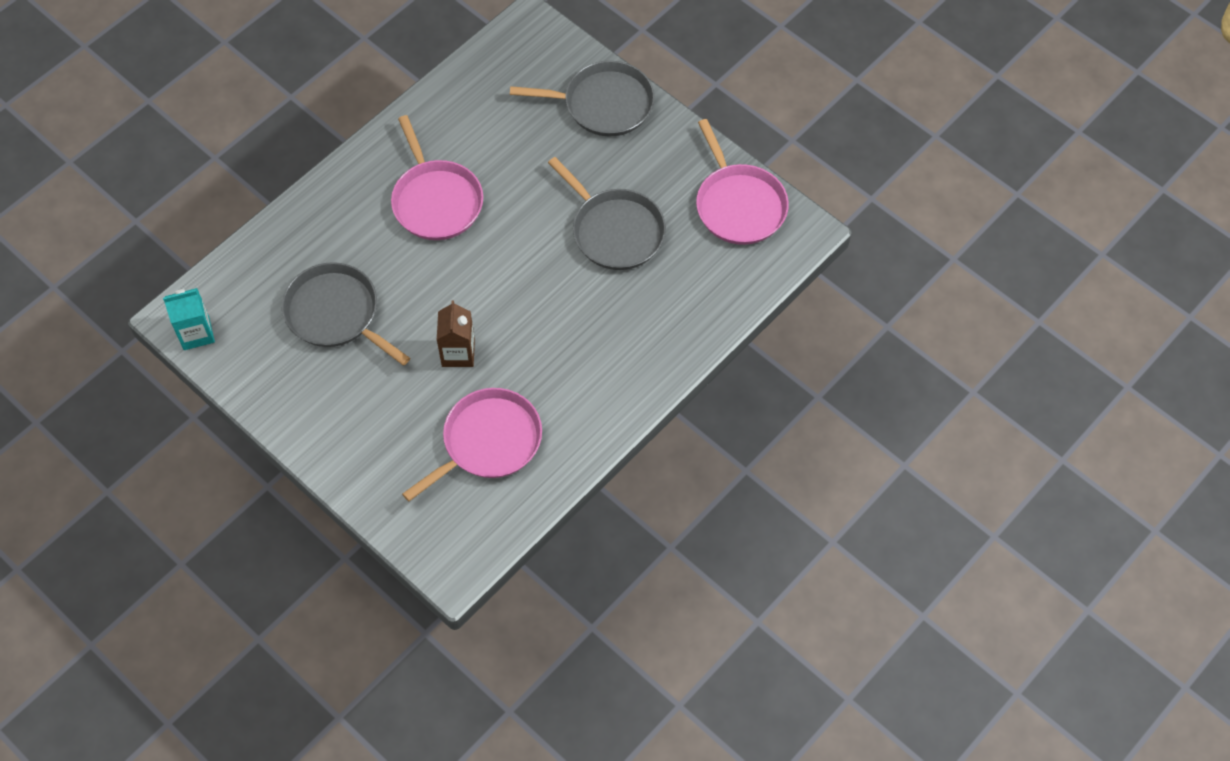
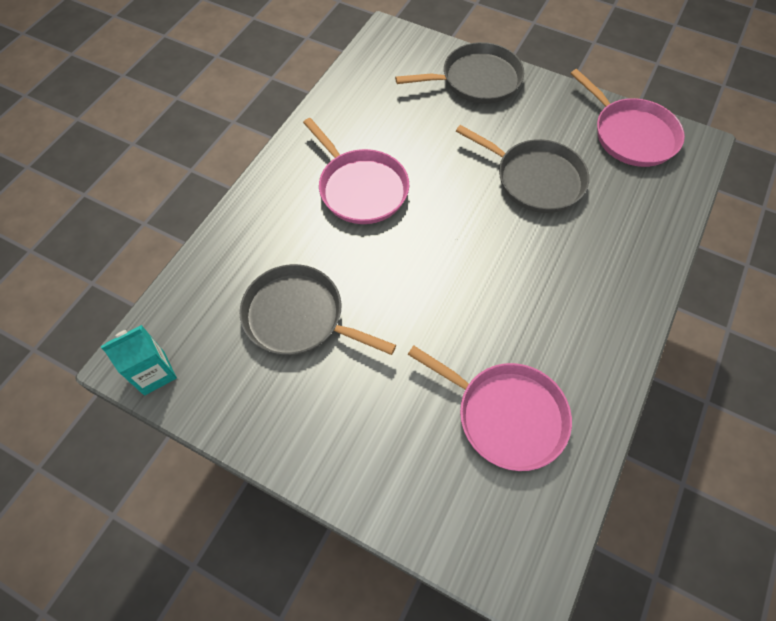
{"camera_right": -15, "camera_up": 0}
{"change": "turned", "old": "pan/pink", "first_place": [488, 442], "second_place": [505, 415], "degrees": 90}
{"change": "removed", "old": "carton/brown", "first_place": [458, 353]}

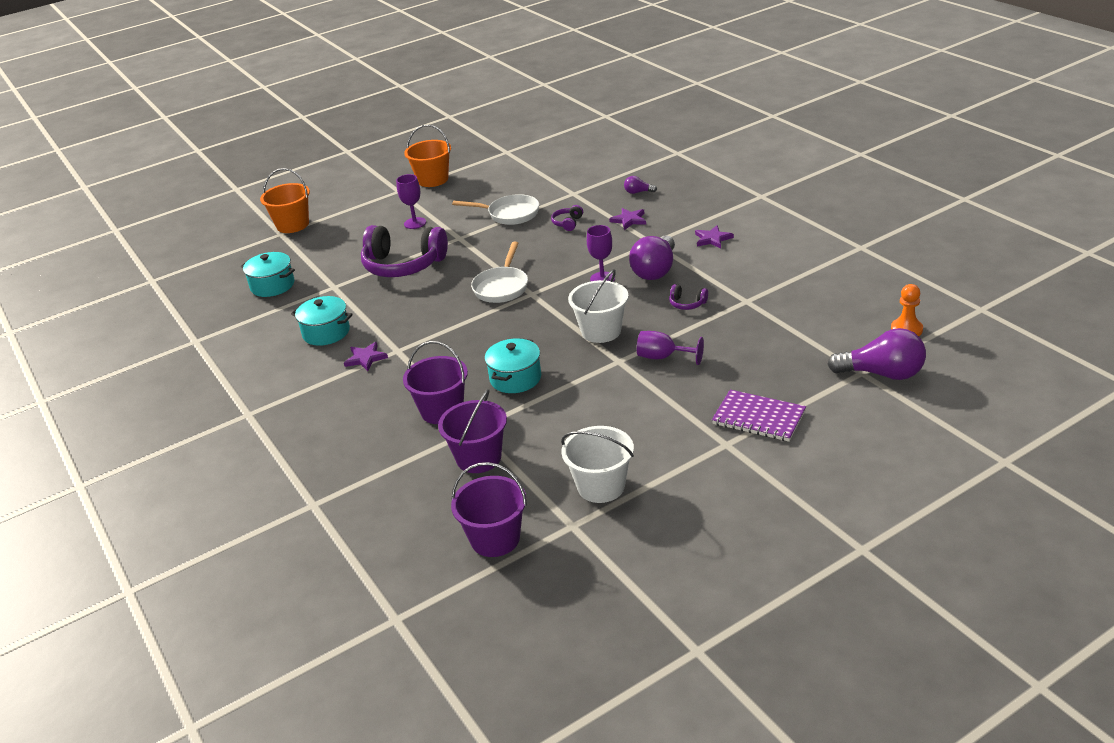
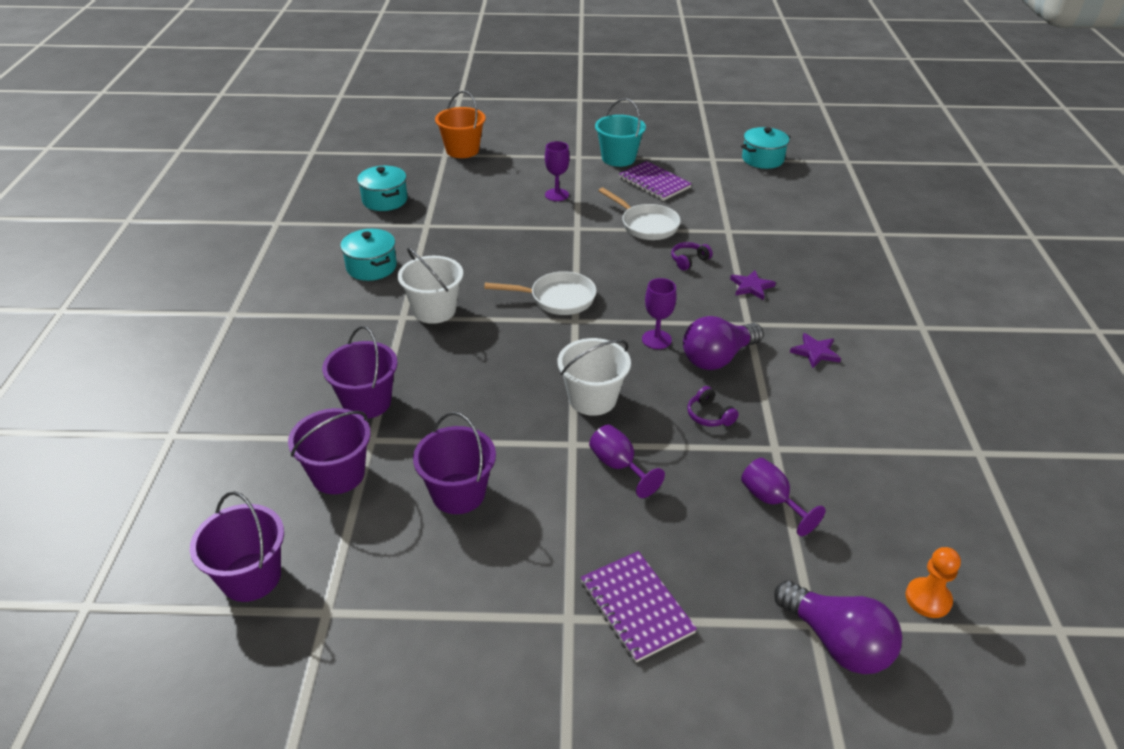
{"camera_right": 30, "camera_up": 5}
{"change": "removed", "old": "star/purple", "first_place": [365, 358]}
{"change": "removed", "old": "headphones/purple", "first_place": [403, 265]}
{"change": "recoloured", "old": "bucket/orange", "new": "bucket/turquoise", "first_place": [433, 179], "second_place": [618, 158]}
{"change": "turned", "old": "pan/white", "first_place": [502, 287], "second_place": [557, 299], "degrees": -135}
{"change": "moved", "old": "pot/turquoise", "first_place": [515, 378], "second_place": [762, 159]}
{"change": "moved", "old": "bucket/white", "first_place": [601, 486], "second_place": [434, 310]}
{"change": "removed", "old": "light bulb/purple", "first_place": [638, 192]}
{"change": "added", "new": "bucket/purple", "second_place": [458, 493]}
{"change": "added", "new": "notebook/purple", "second_place": [654, 183]}
{"change": "added", "new": "goblet/purple", "second_place": [771, 501]}

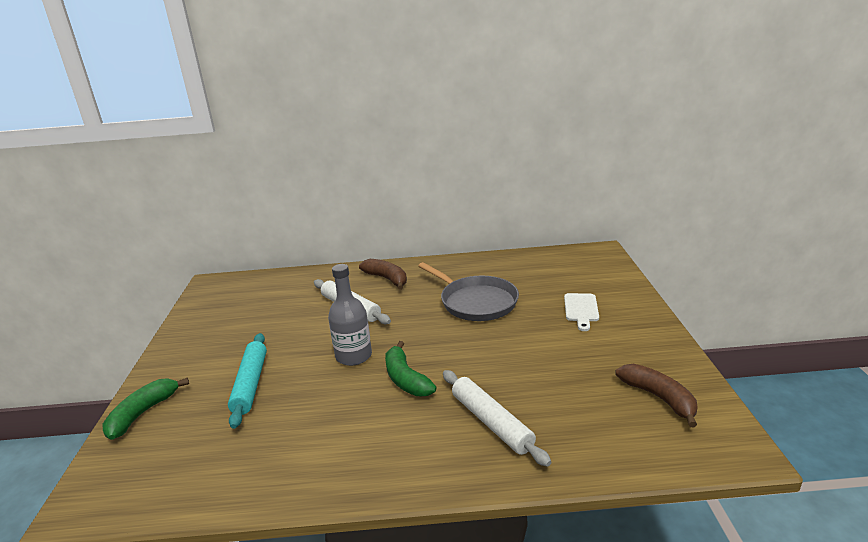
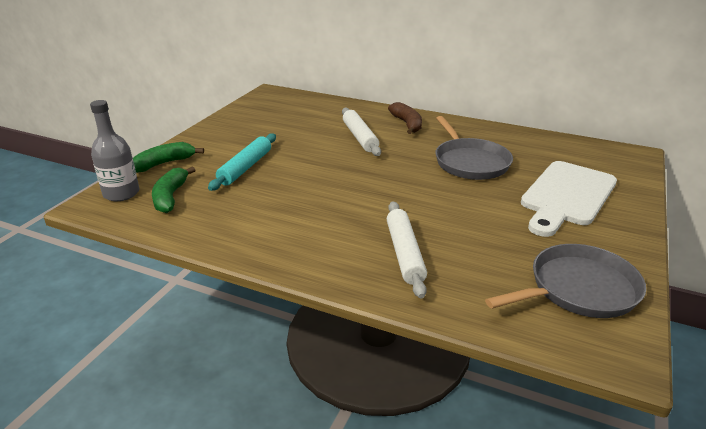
{"camera_right": 25, "camera_up": 5}
{"change": "moved", "old": "bottle/grey", "first_place": [353, 356], "second_place": [121, 193]}
{"change": "moved", "old": "banana/green", "first_place": [406, 379], "second_place": [170, 197]}
{"change": "resized", "old": "cutting board/white", "first_place": [581, 309], "second_place": [566, 196], "factor": 2.08}
{"change": "replaced", "old": "banana/brown", "new": "pan/grey", "first_place": [659, 398], "second_place": [578, 289]}

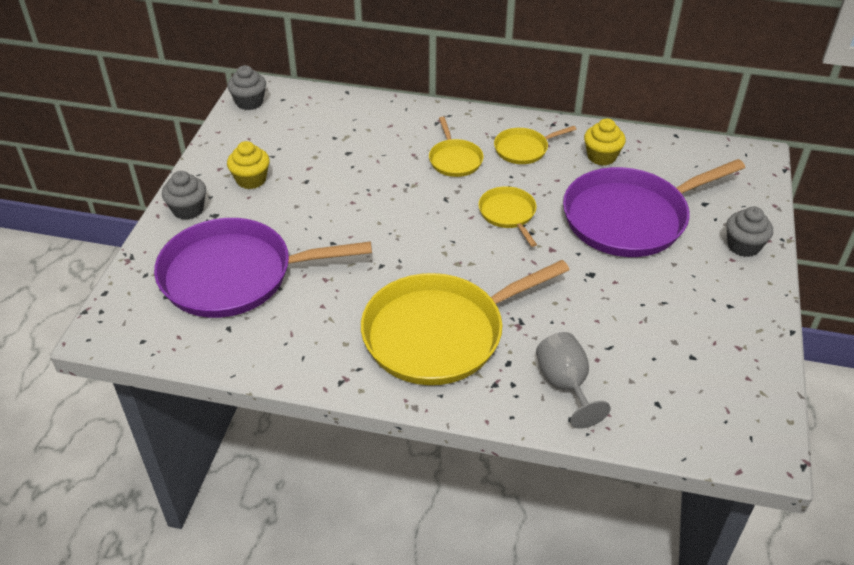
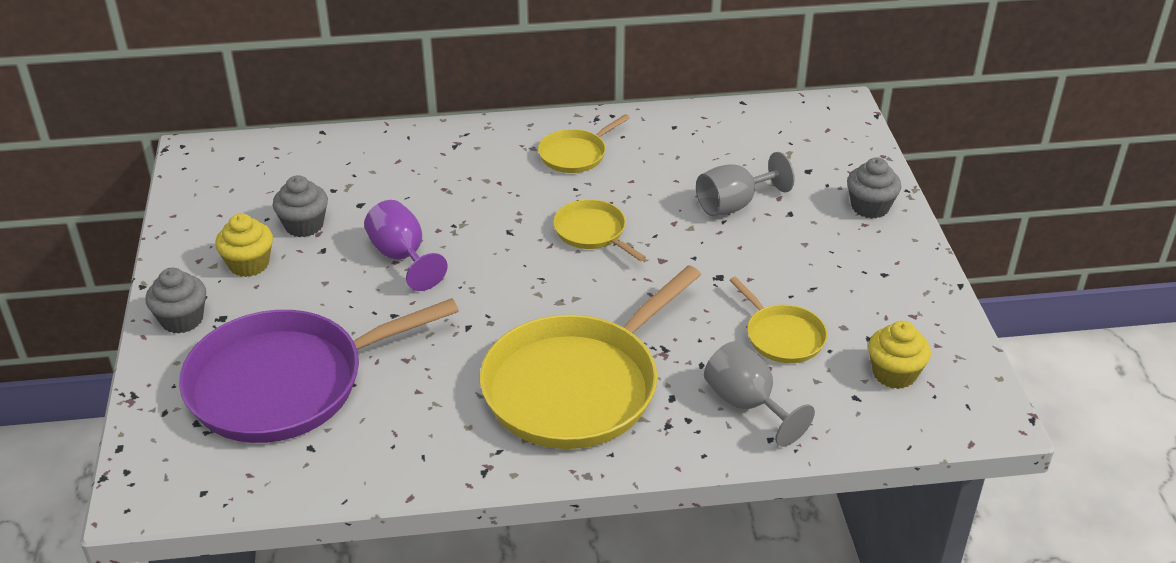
{"camera_right": -20, "camera_up": -5}
{"change": "moved", "old": "cupcake/grey", "first_place": [249, 102], "second_place": [304, 225]}
{"change": "moved", "old": "pan/yellow", "first_place": [454, 159], "second_place": [782, 336]}
{"change": "replaced", "old": "pan/purple", "new": "goblet/grey", "first_place": [630, 218], "second_place": [734, 205]}
{"change": "moved", "old": "cupcake/yellow", "first_place": [601, 156], "second_place": [894, 373]}
{"change": "added", "new": "goblet/purple", "second_place": [402, 257]}

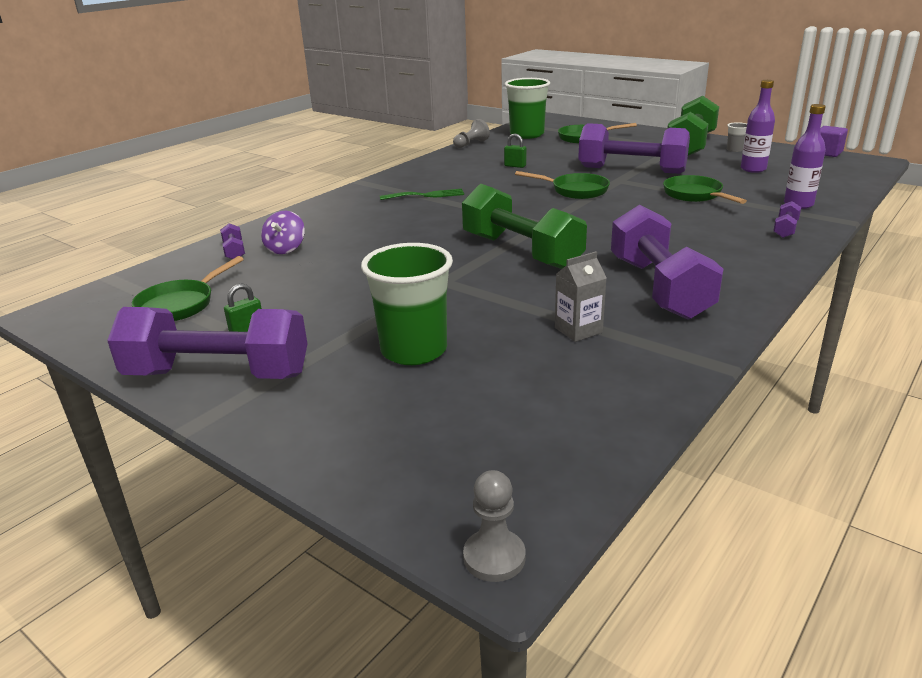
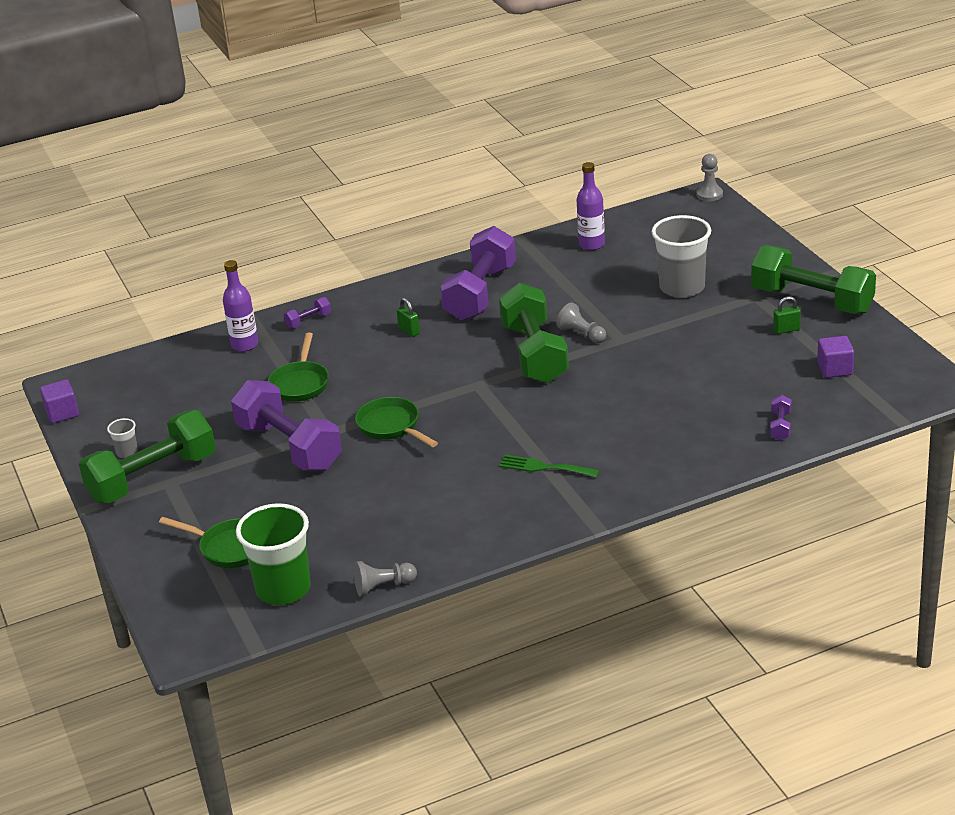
{"camera_right": -150, "camera_up": 5}
{"change": "recoloured", "old": "dumbbell/purple", "new": "dumbbell/green", "first_place": [218, 374], "second_place": [812, 301]}
{"change": "replaced", "old": "pan/green", "new": "cube/purple", "first_place": [180, 304], "second_place": [835, 369]}
{"change": "removed", "old": "spinning top/purple", "first_place": [285, 249]}
{"change": "recoloured", "old": "cup/green", "new": "cup/grey", "first_place": [414, 350], "second_place": [682, 288]}
{"change": "moved", "old": "padlock/green", "first_place": [515, 166], "second_place": [409, 331]}
{"change": "removed", "old": "carton/grey", "first_place": [578, 330]}
{"change": "moved", "old": "bottle/purple", "first_place": [753, 169], "second_place": [591, 244]}
{"change": "added", "new": "pawn/grey", "second_place": [582, 334]}

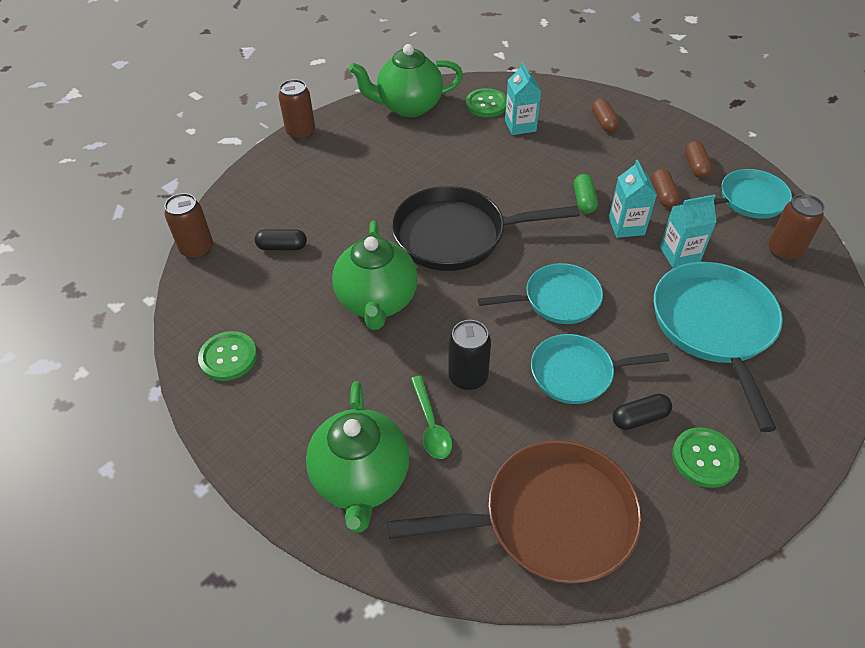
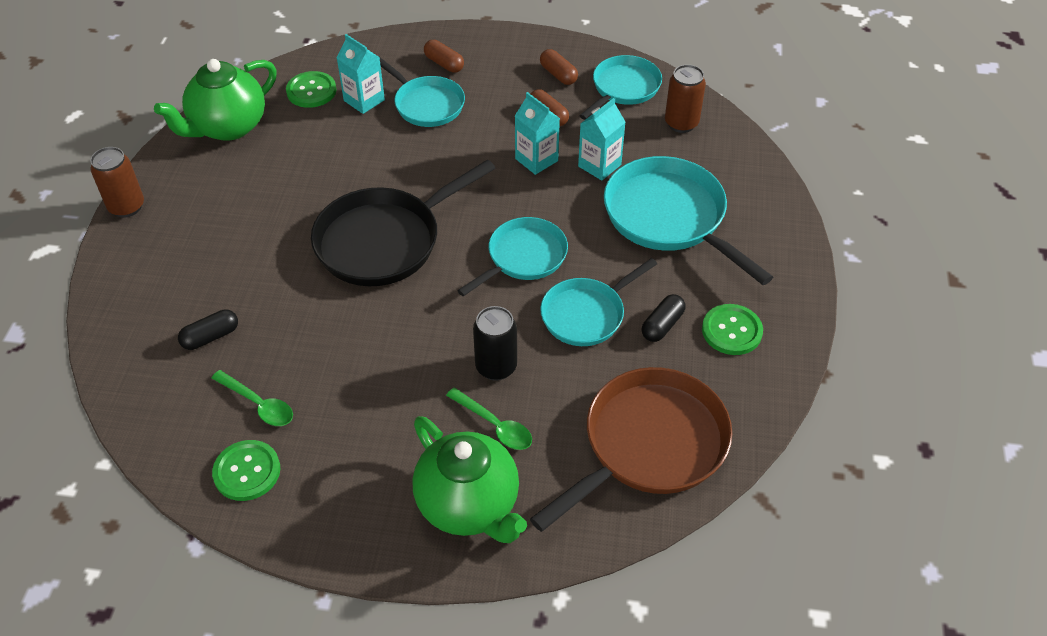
{"camera_right": -35, "camera_up": 0}
{"change": "removed", "old": "can/brown", "first_place": [197, 249]}
{"change": "removed", "old": "teapot/green", "first_place": [377, 301]}
{"change": "removed", "old": "capsule/green", "first_place": [584, 201]}
{"change": "added", "new": "spoon/green", "second_place": [258, 404]}
{"change": "added", "new": "pan/turquoise", "second_place": [426, 104]}

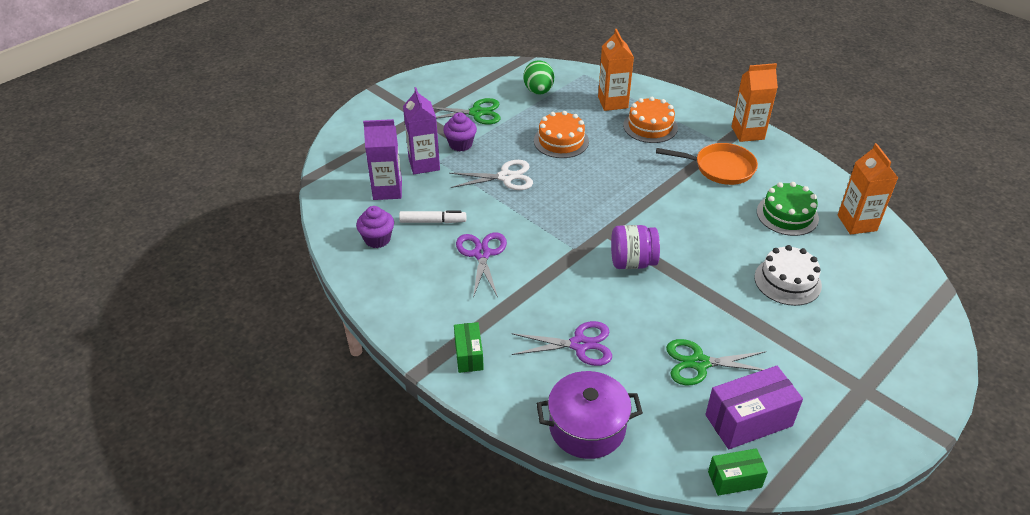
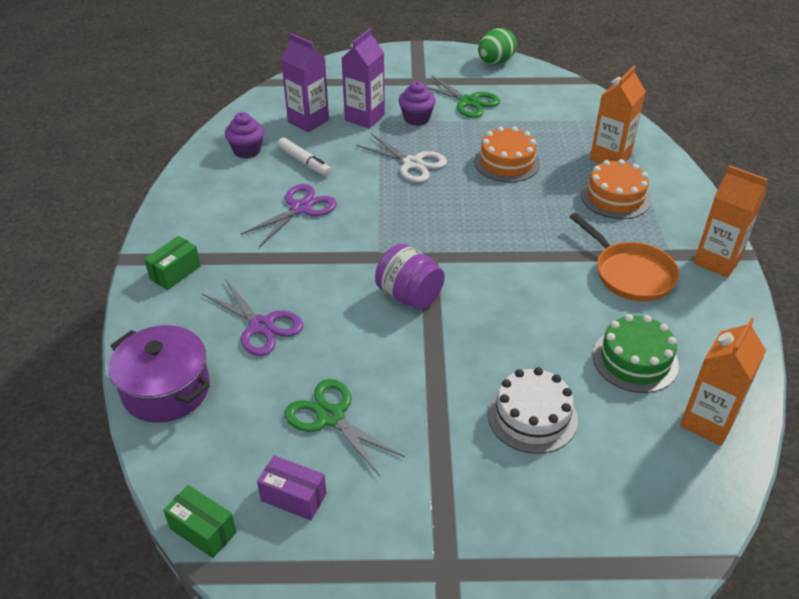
{"camera_right": 45, "camera_up": 0}
{"change": "moved", "old": "egg/green", "first_place": [538, 91], "second_place": [495, 62]}
{"change": "resized", "old": "box/purple", "first_place": [748, 420], "second_place": [293, 497], "factor": 0.59}

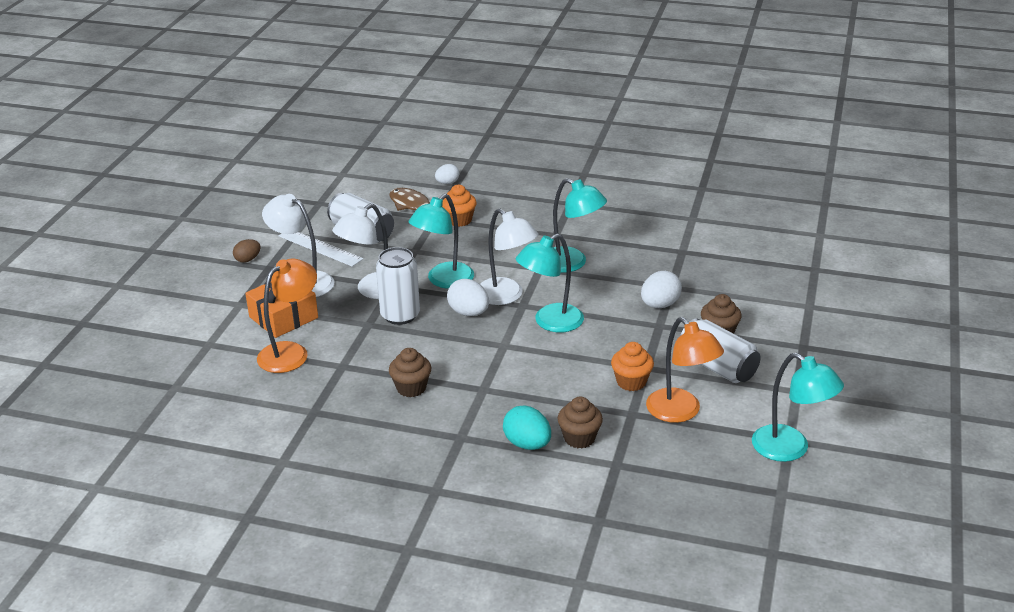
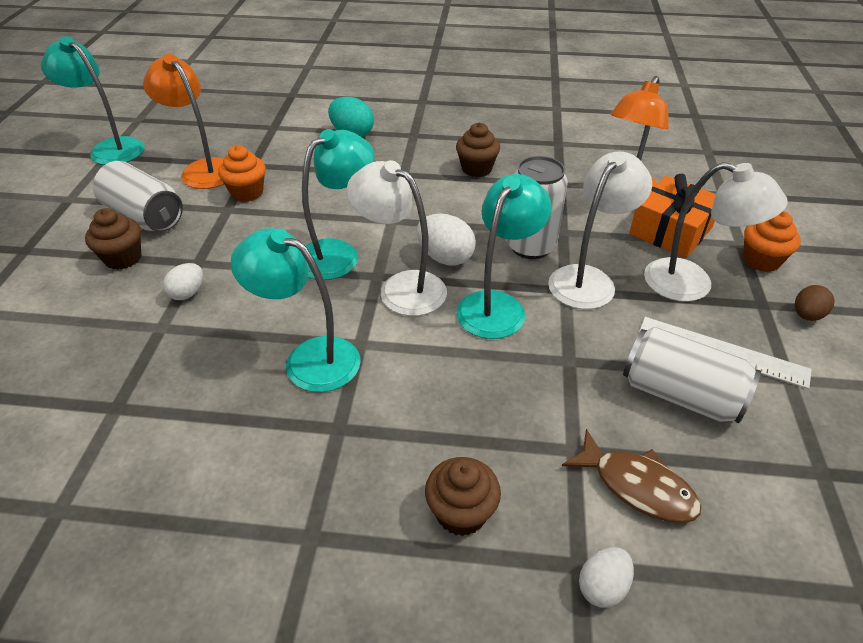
{"camera_right": 170, "camera_up": 10}
{"change": "moved", "old": "cupcake/orange", "first_place": [459, 220], "second_place": [761, 260]}
{"change": "moved", "old": "cupcake/brown", "first_place": [579, 438], "second_place": [461, 513]}
{"change": "resized", "old": "egg/white", "first_place": [659, 305], "second_place": [188, 293], "factor": 0.64}

